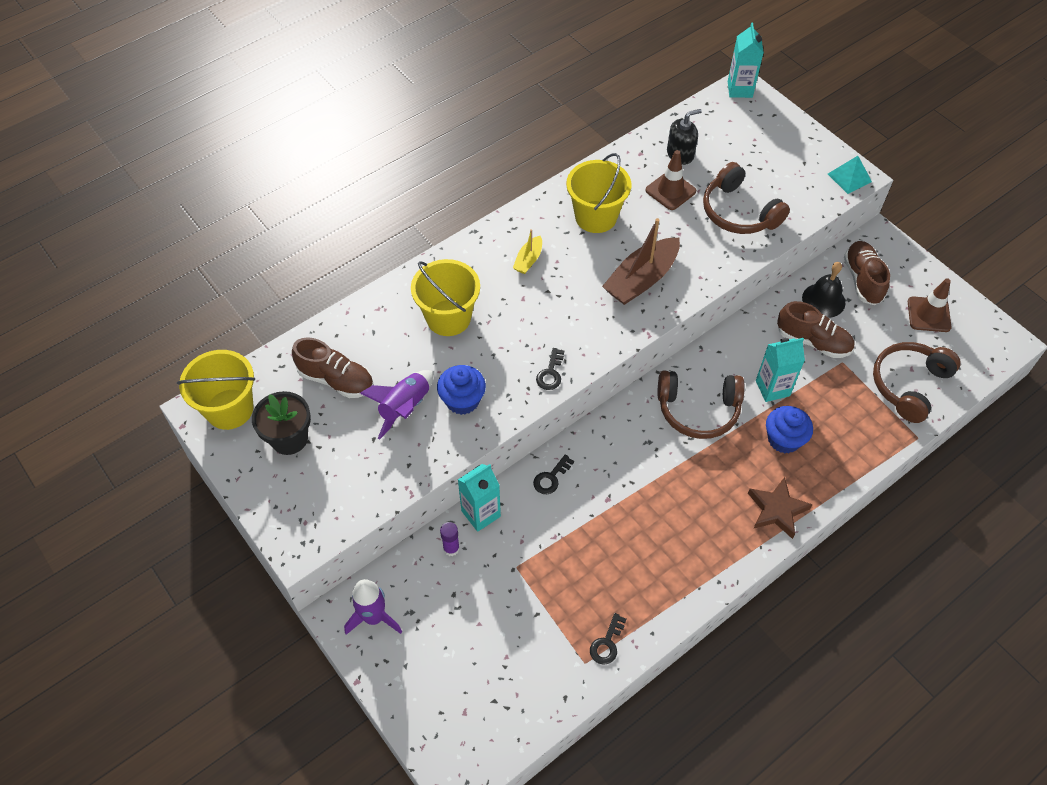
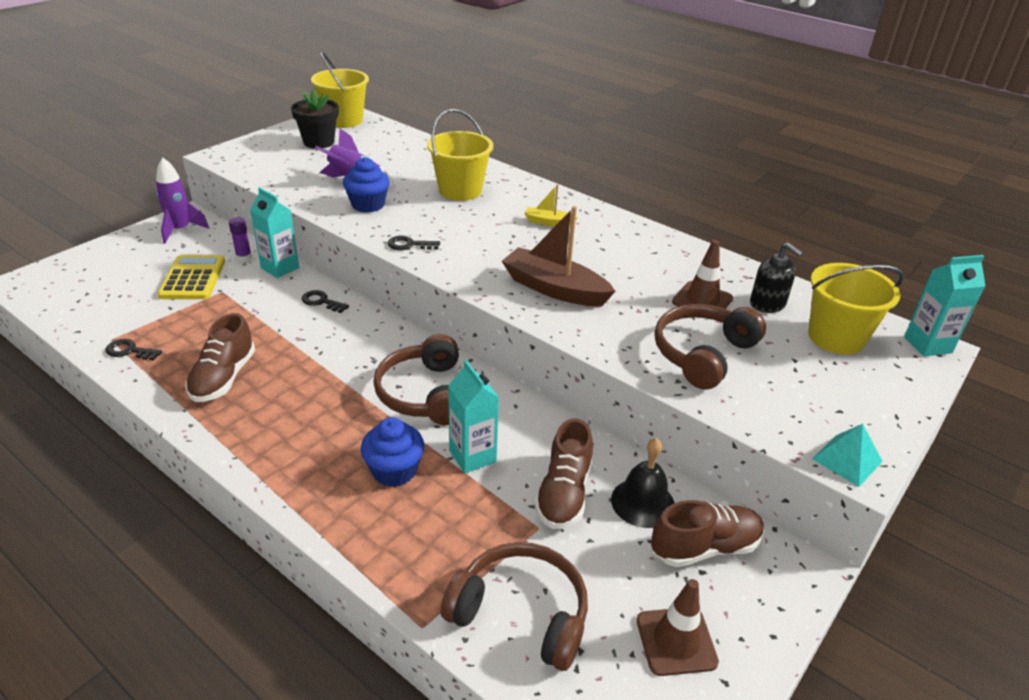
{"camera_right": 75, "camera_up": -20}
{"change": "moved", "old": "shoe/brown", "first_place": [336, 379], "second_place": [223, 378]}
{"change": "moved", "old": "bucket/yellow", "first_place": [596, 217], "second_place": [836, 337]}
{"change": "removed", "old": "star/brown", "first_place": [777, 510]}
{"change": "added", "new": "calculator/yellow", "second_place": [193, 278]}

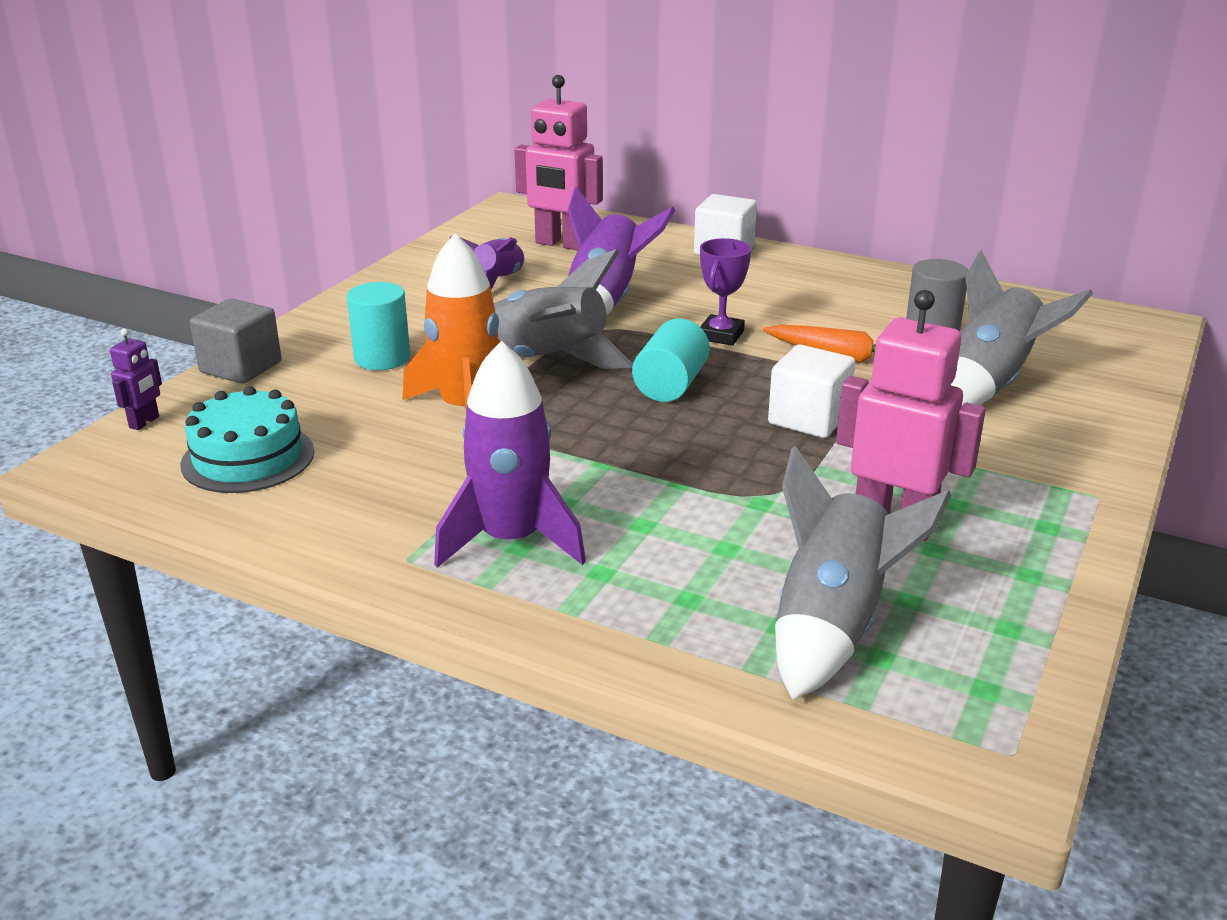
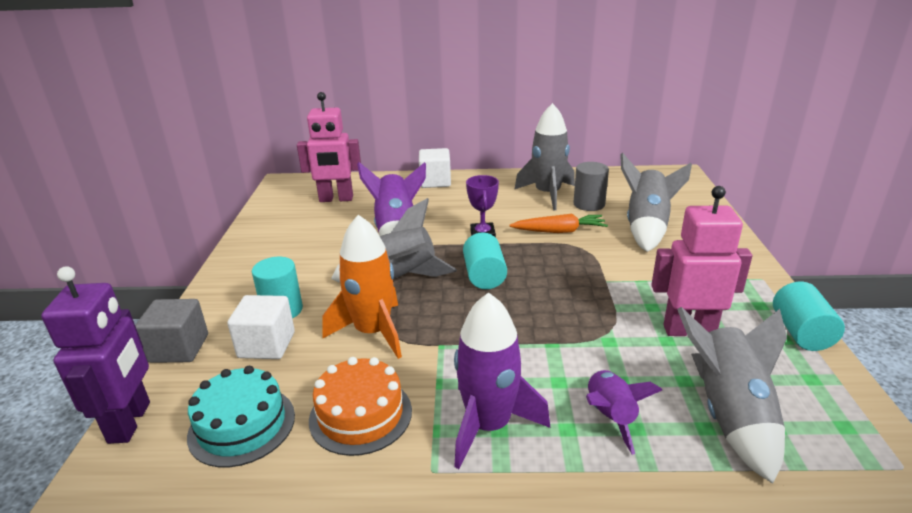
{"camera_right": -25, "camera_up": 0}
{"change": "resized", "old": "robot/purple", "first_place": [144, 422], "second_place": [130, 422], "factor": 2.15}
{"change": "moved", "old": "rocket/purple", "first_place": [498, 281], "second_place": [610, 416]}
{"change": "moved", "old": "cube/white", "first_place": [808, 419], "second_place": [266, 345]}
{"change": "added", "new": "cake/orange", "second_place": [360, 415]}
{"change": "added", "new": "rocket/grey", "second_place": [547, 194]}
{"change": "added", "new": "cylinder/turquoise", "second_place": [801, 333]}

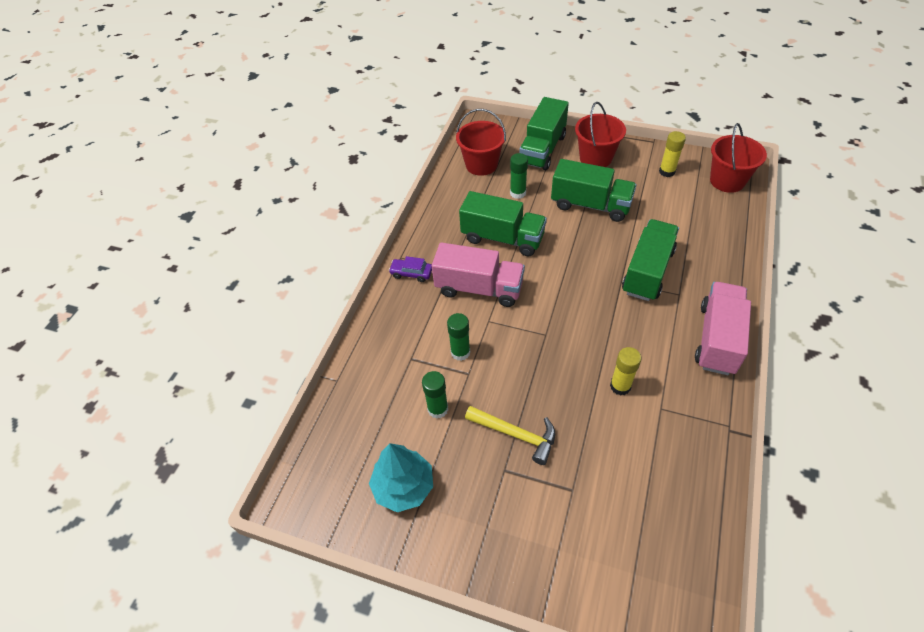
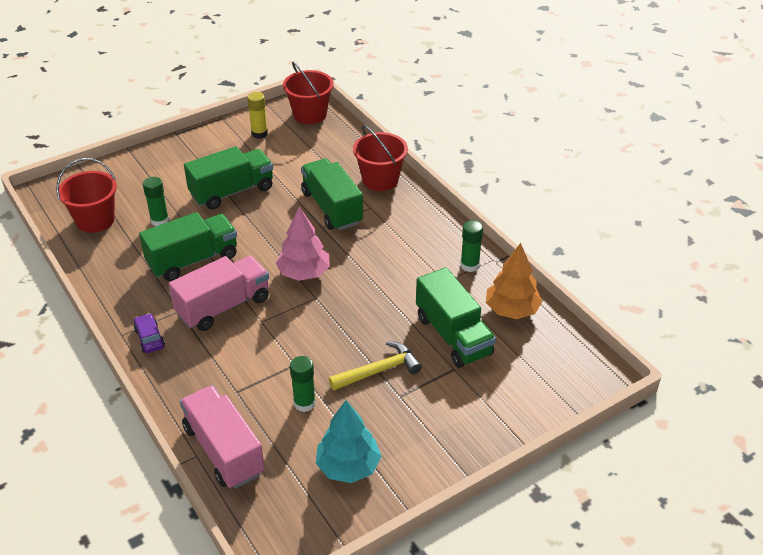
{"camera_right": -55, "camera_up": -10}
{"change": "turned", "old": "car/purple", "first_place": [411, 273], "second_place": [149, 338], "degrees": 105}
{"change": "moved", "old": "glue stick/green", "first_place": [460, 352], "second_place": [469, 265]}
{"change": "moved", "old": "truck/green", "first_place": [542, 149], "second_place": [453, 335]}
{"change": "moved", "old": "bucket/red", "first_place": [595, 158], "second_place": [380, 180]}
{"change": "removed", "old": "glue stick/yellow", "first_place": [620, 386]}
{"change": "moved", "old": "truck/pink", "first_place": [717, 339], "second_place": [224, 450]}
{"change": "added", "new": "tree/pink", "second_place": [304, 273]}
{"change": "added", "new": "tree/orange", "second_place": [511, 310]}

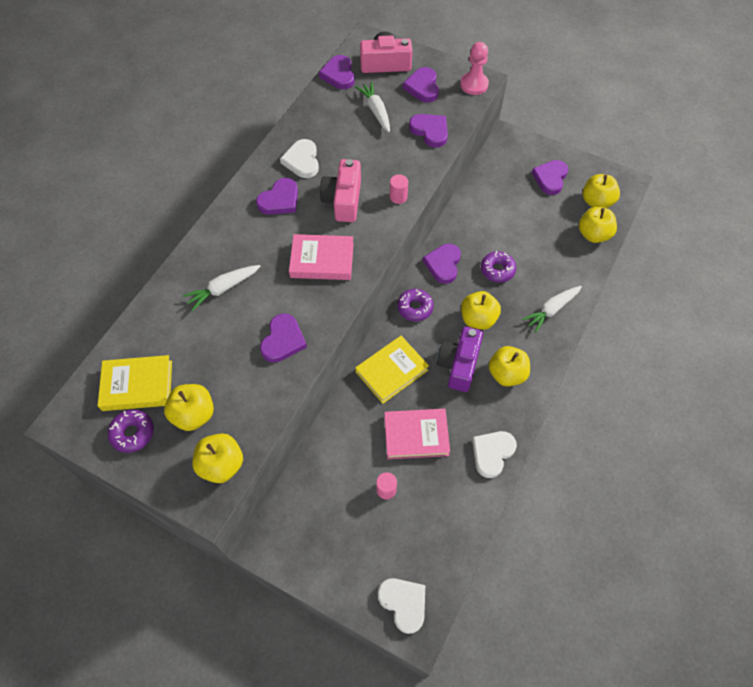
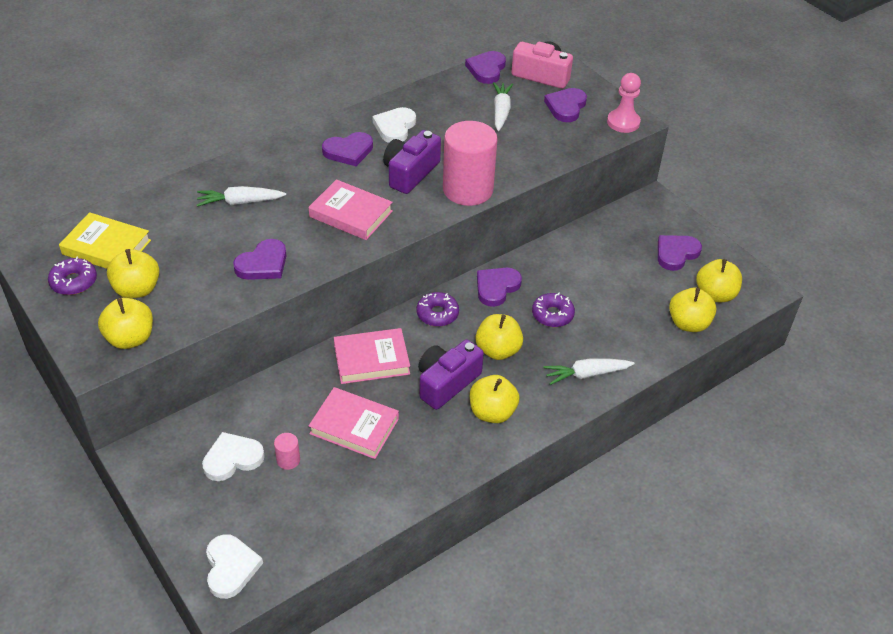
{"camera_right": 25, "camera_up": -15}
{"change": "recoloured", "old": "camera/pink", "new": "camera/purple", "first_place": [343, 200], "second_place": [410, 173]}
{"change": "recoloured", "old": "book/yellow", "new": "book/pink", "first_place": [391, 371], "second_place": [371, 359]}
{"change": "resized", "old": "cylinder/pink", "first_place": [398, 197], "second_place": [468, 189], "factor": 2.48}
{"change": "removed", "old": "heart/purple", "first_place": [430, 131]}
{"change": "moved", "old": "heart/white", "first_place": [492, 453], "second_place": [232, 459]}

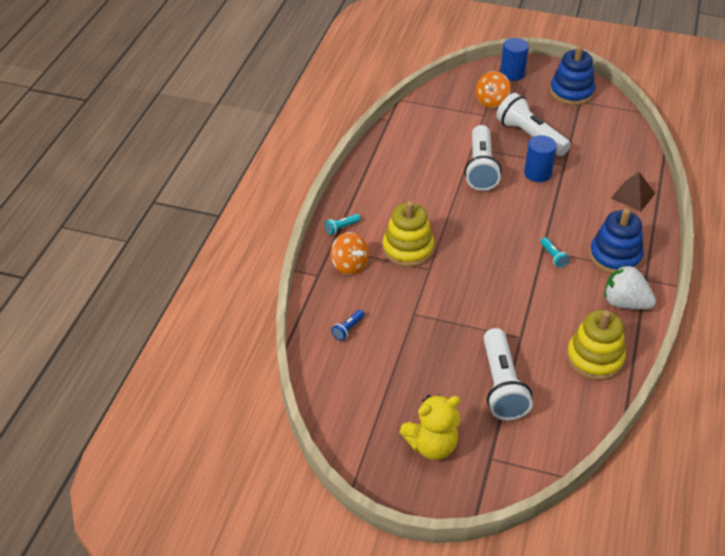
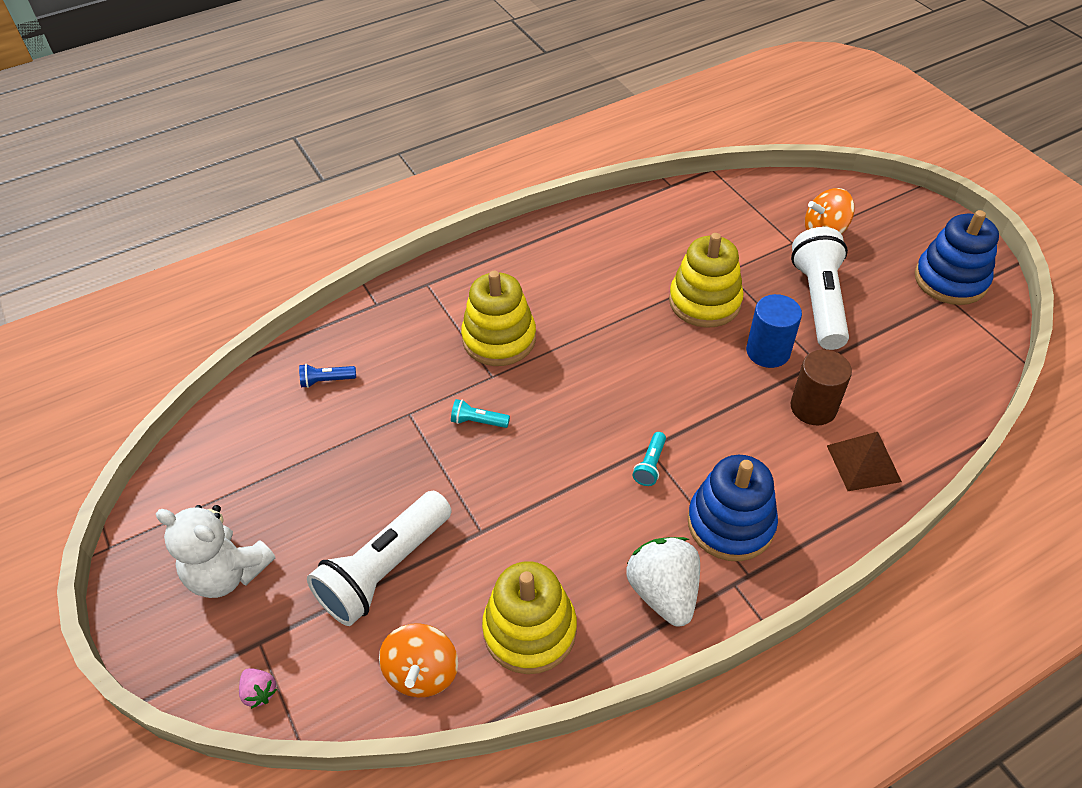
{"camera_right": 45, "camera_up": 5}
{"change": "moved", "old": "flashlight/turquoise", "first_place": [341, 228], "second_place": [478, 421]}
{"change": "moved", "old": "spinning top/orange", "first_place": [349, 265], "second_place": [422, 672]}
{"change": "recoloured", "old": "teddy bear/yellow", "new": "teddy bear/white", "first_place": [432, 445], "second_place": [228, 573]}
{"change": "replaced", "old": "flashlight/white", "new": "stacking toy/yellow", "first_place": [481, 168], "second_place": [704, 301]}
{"change": "removed", "old": "cylinder/blue", "first_place": [512, 73]}
{"change": "added", "new": "strawberry/pink", "second_place": [259, 692]}
{"change": "added", "new": "cylinder/brown", "second_place": [813, 407]}

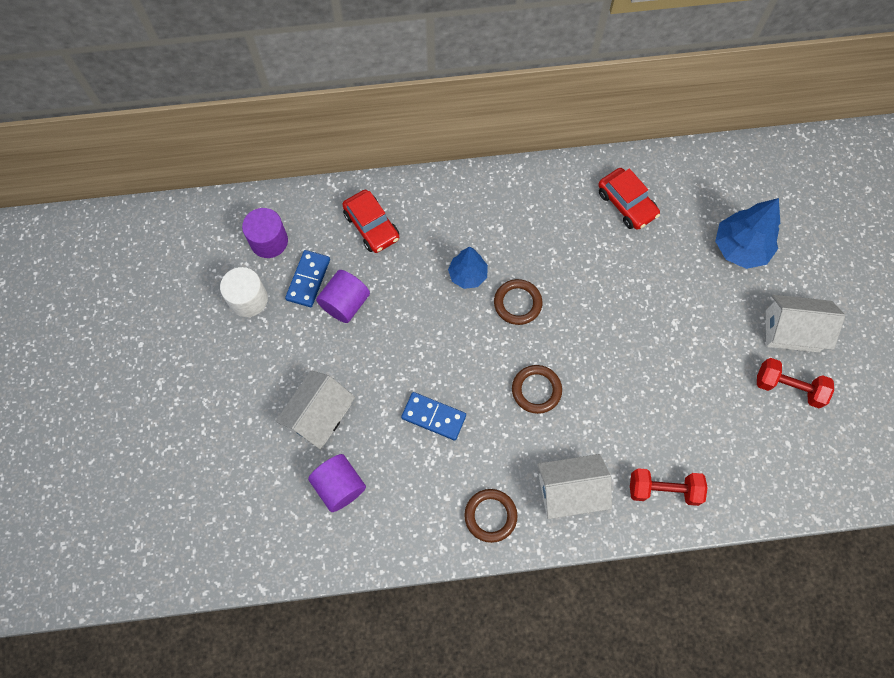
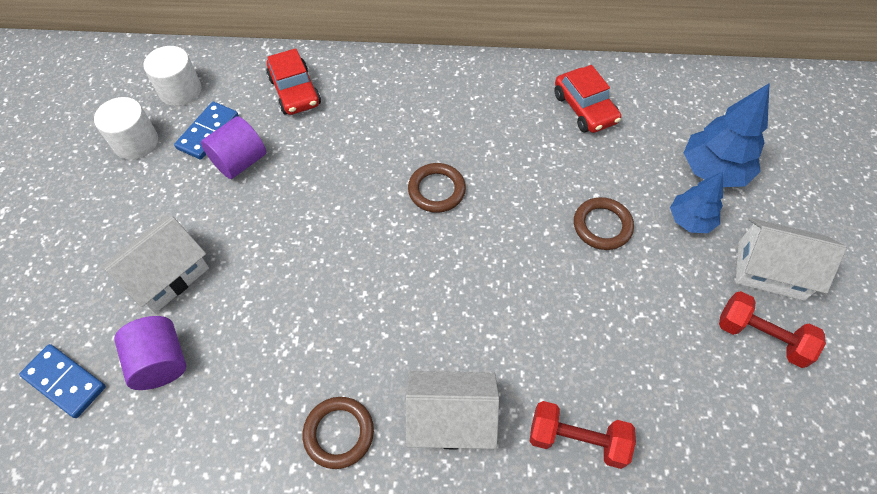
{"camera_right": 10, "camera_up": -10}
{"change": "recoloured", "old": "cylinder/purple", "new": "cylinder/white", "first_place": [269, 241], "second_place": [180, 90]}
{"change": "moved", "old": "domino/blue", "first_place": [433, 417], "second_place": [65, 382]}
{"change": "moved", "old": "tree/blue", "first_place": [468, 275], "second_place": [690, 220]}
{"change": "moved", "old": "ring/brown", "first_place": [536, 390], "second_place": [602, 226]}

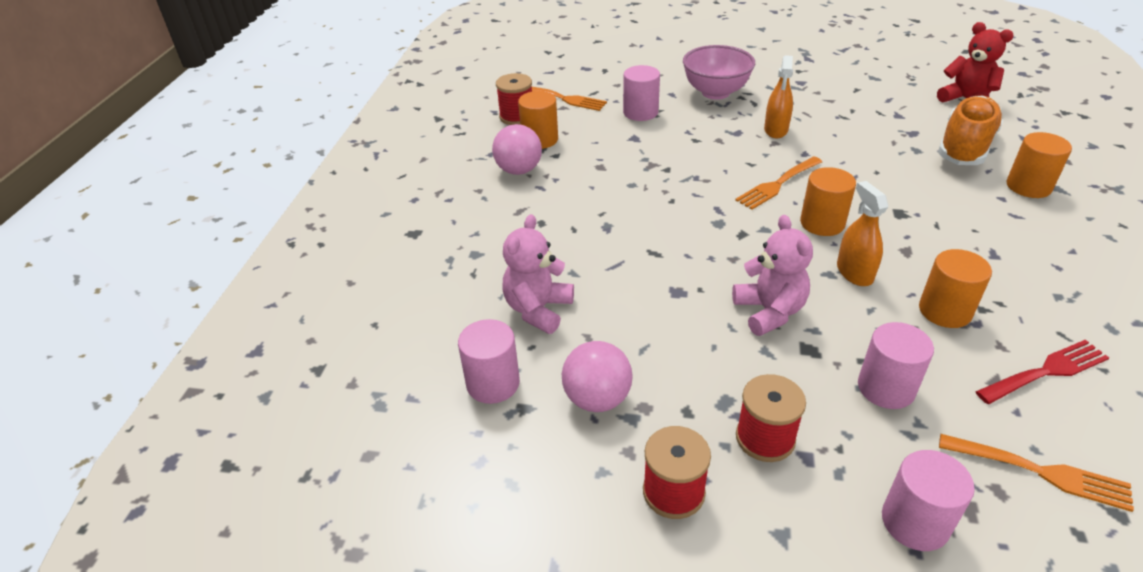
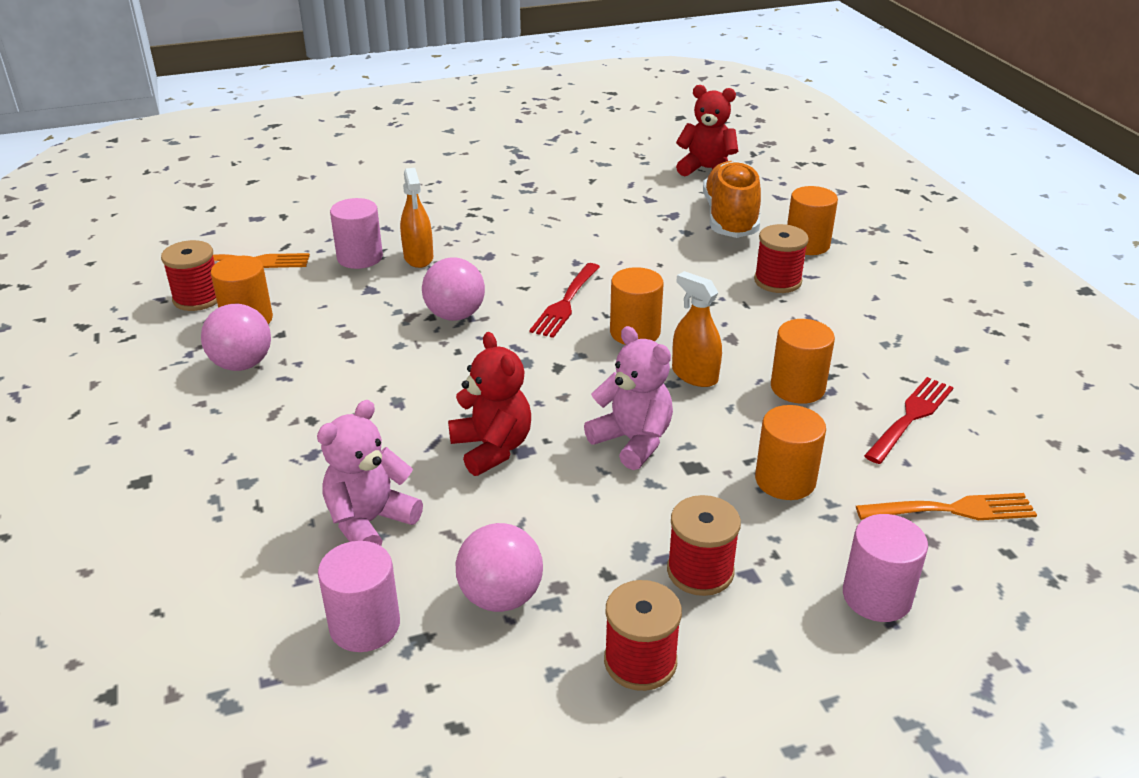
{"camera_right": -30, "camera_up": -5}
{"change": "turned", "old": "teddy bear/pink", "first_place": [538, 310], "second_place": [369, 522], "degrees": 45}
{"change": "removed", "old": "bowl/pink", "first_place": [715, 92]}
{"change": "recoloured", "old": "fork/orange", "new": "fork/red", "first_place": [777, 184], "second_place": [565, 303]}
{"change": "moved", "old": "spray bottle/orange", "first_place": [776, 130], "second_place": [418, 257]}
{"change": "recoloured", "old": "cylinder/pink", "new": "cylinder/orange", "first_place": [886, 388], "second_place": [785, 480]}
{"change": "added", "new": "ball/pink", "second_place": [455, 315]}
{"change": "added", "new": "teddy bear/red", "second_place": [492, 448]}
{"change": "added", "new": "spool/red", "second_place": [777, 281]}

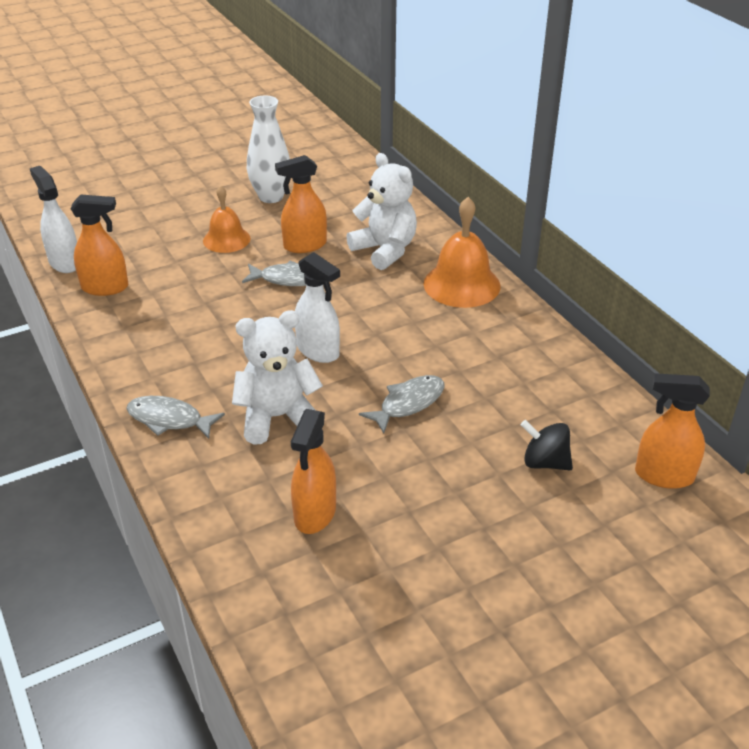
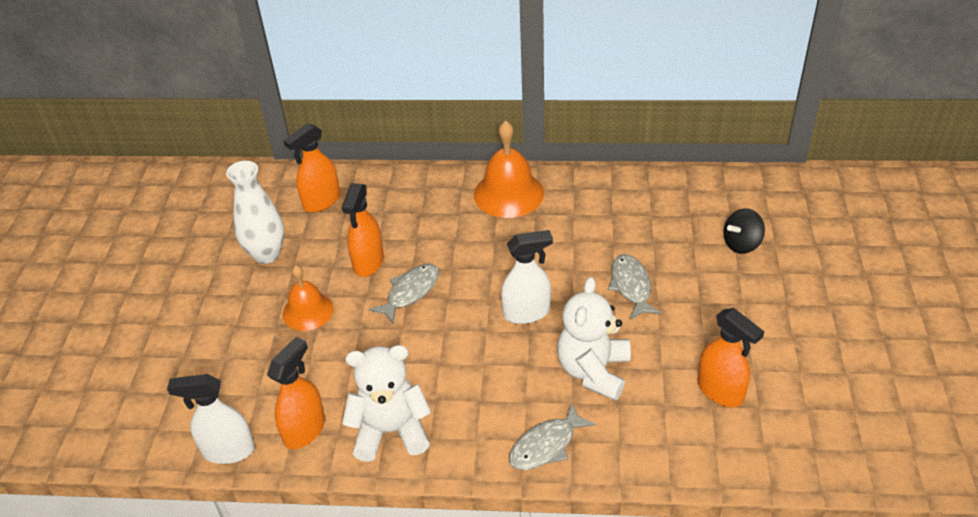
{"camera_right": -55, "camera_up": 5}
{"change": "moved", "old": "teddy bear/white", "first_place": [385, 250], "second_place": [391, 431]}
{"change": "moved", "old": "spray bottle/orange", "first_place": [663, 475], "second_place": [321, 201]}

